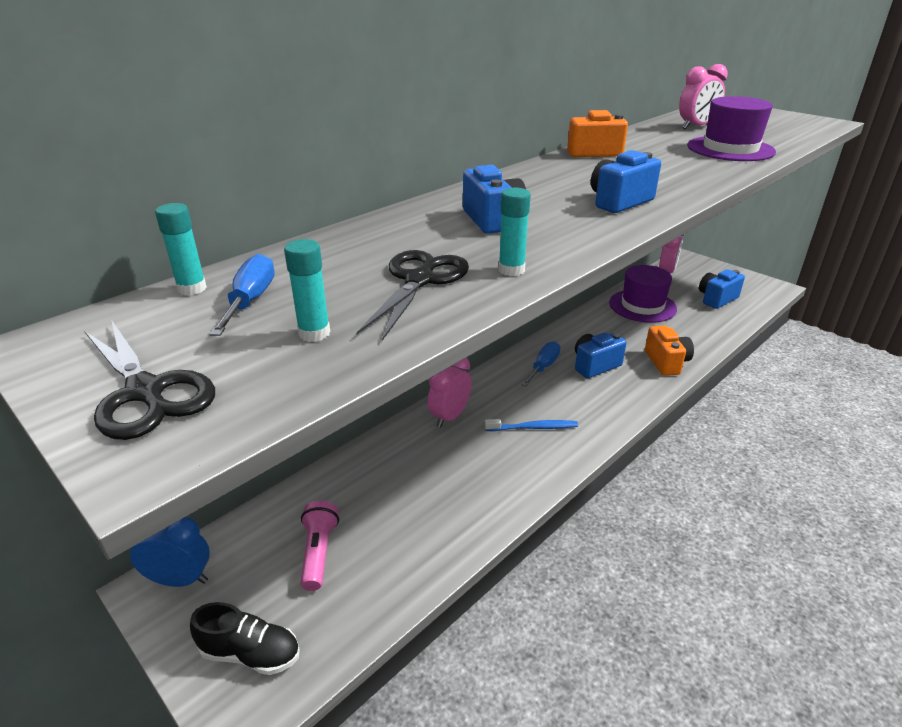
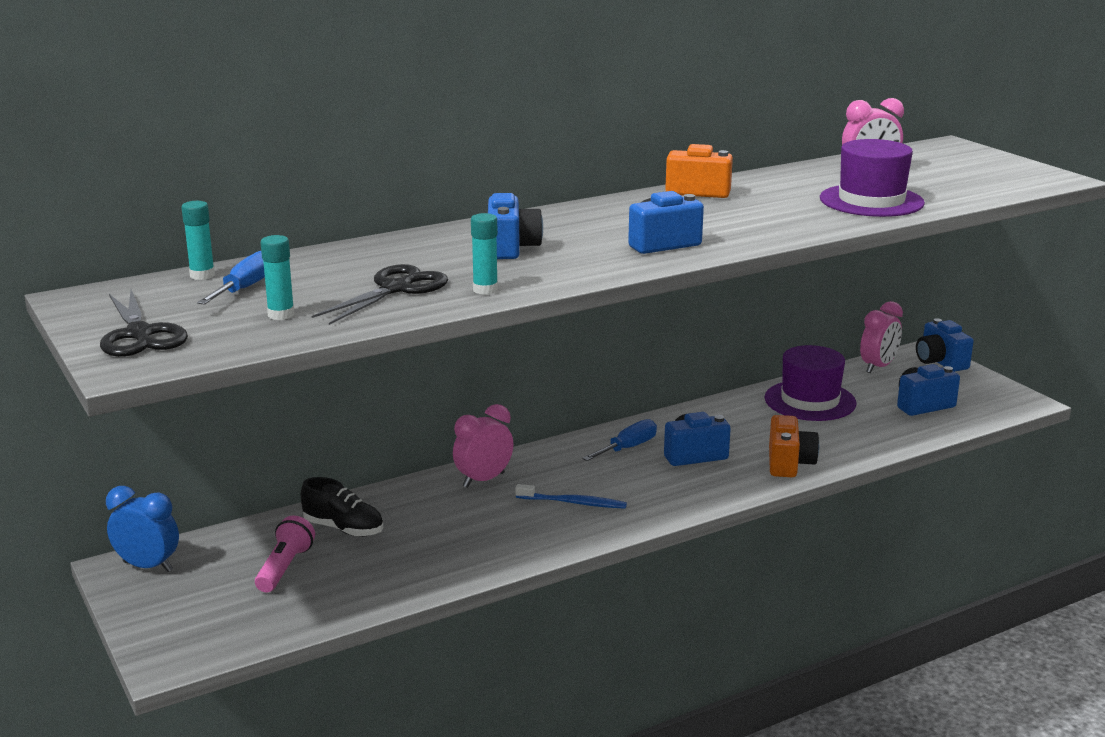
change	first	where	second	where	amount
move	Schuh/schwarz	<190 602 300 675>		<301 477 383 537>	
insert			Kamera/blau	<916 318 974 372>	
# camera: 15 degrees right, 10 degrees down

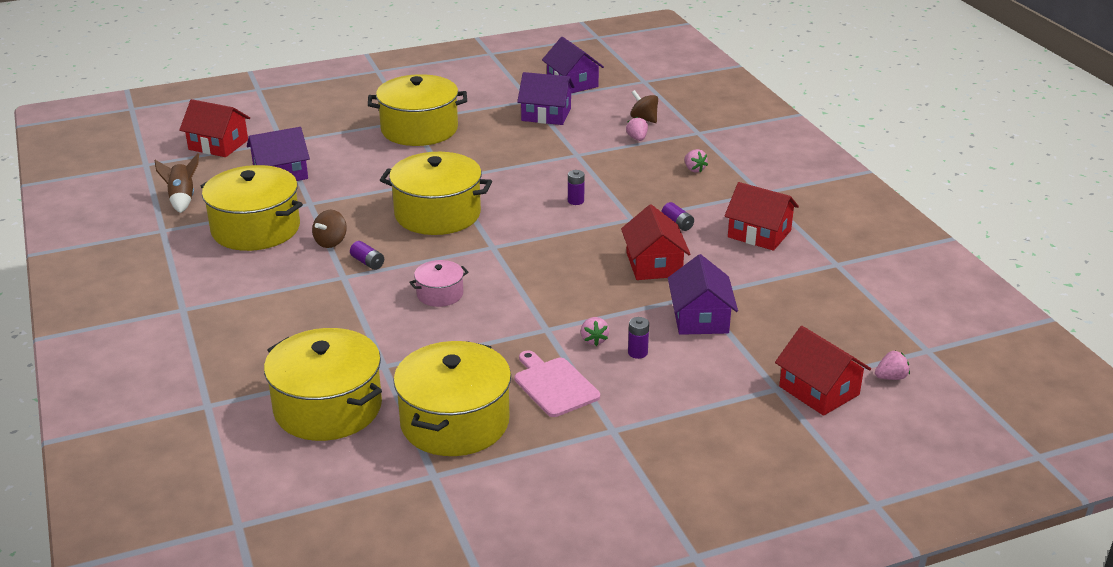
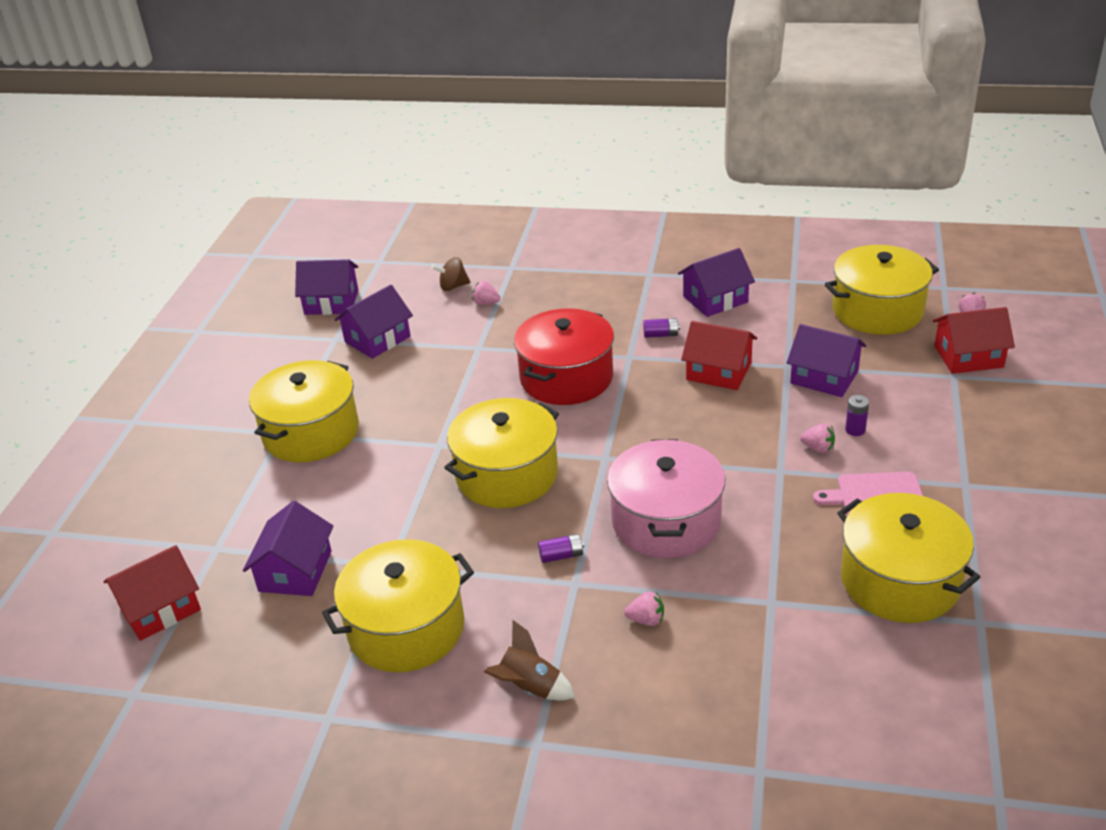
change	first	where	second	where	amount
move	Rakete/braun	<155 153 199 213>		<484 620 576 701>	
move	Kochtopf/gelb	<264 328 382 441>		<825 245 939 335>	
delete	Kreisel/braun	<312 210 347 248>			
resize	Kochtopf/rosa	<409 260 468 307>		<607 439 725 558>	x2.04
replace	Batterie/lila	<568 170 585 205>	Kochtopf/rot	<514 308 614 405>	
move	Erdbeere/rosa	<684 149 708 173>		<624 591 664 626>	
recolor	Haus/rot	<725 182 799 251>	Haus/lila	<678 248 755 317>	
# camera: 55 degrees left, 5 degrees up

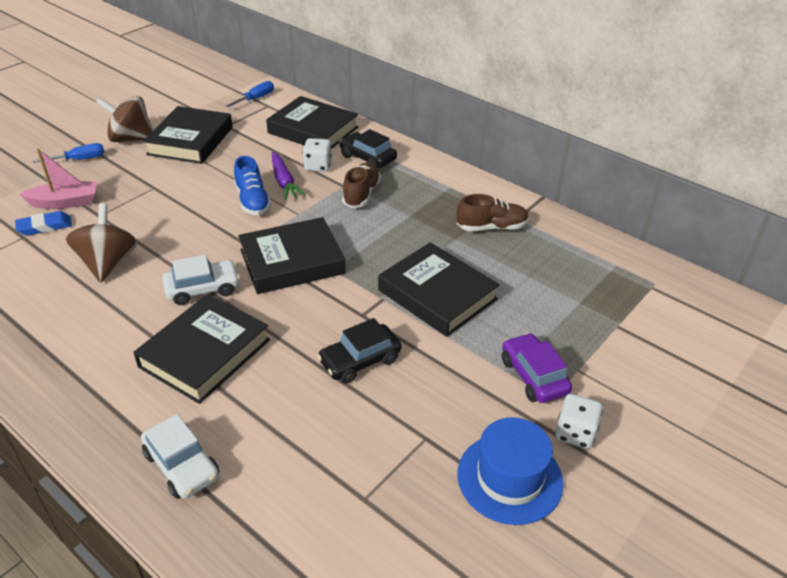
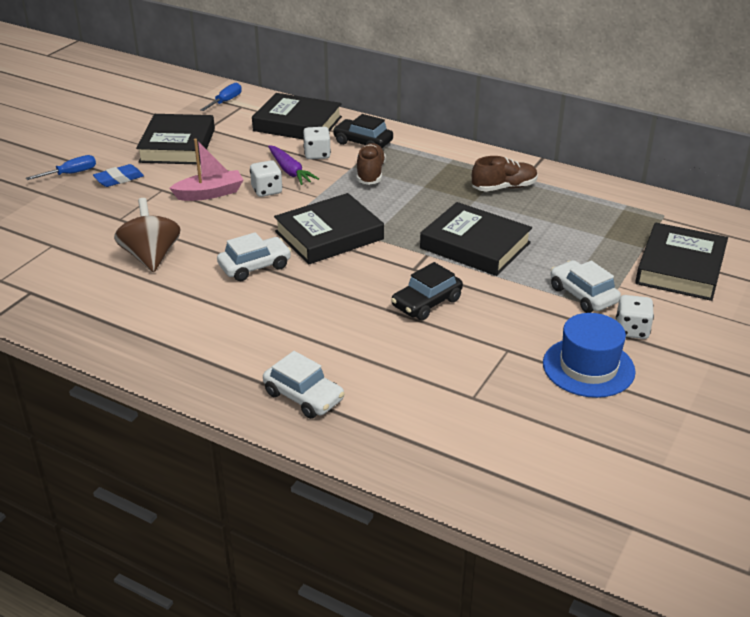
change	first	where	second	where	amount
move	Radiergummi/blau	<15 211 72 236>		<93 164 144 187>	
move	Boot/rosa	<19 148 97 209>		<169 139 243 201>	
delete	Kreisel/braun	<96 96 153 142>			
move	Buch/schwarz	<133 294 270 404>		<635 222 728 301>	
replace	Schuh/blau	<234 156 271 215>	Spielwürfel/weiß	<250 160 283 197>	
recolor	Auto/lila	<502 333 572 403>	Auto/weiß	<550 260 621 313>	
# camera: 10 degrees left, 5 degrees down

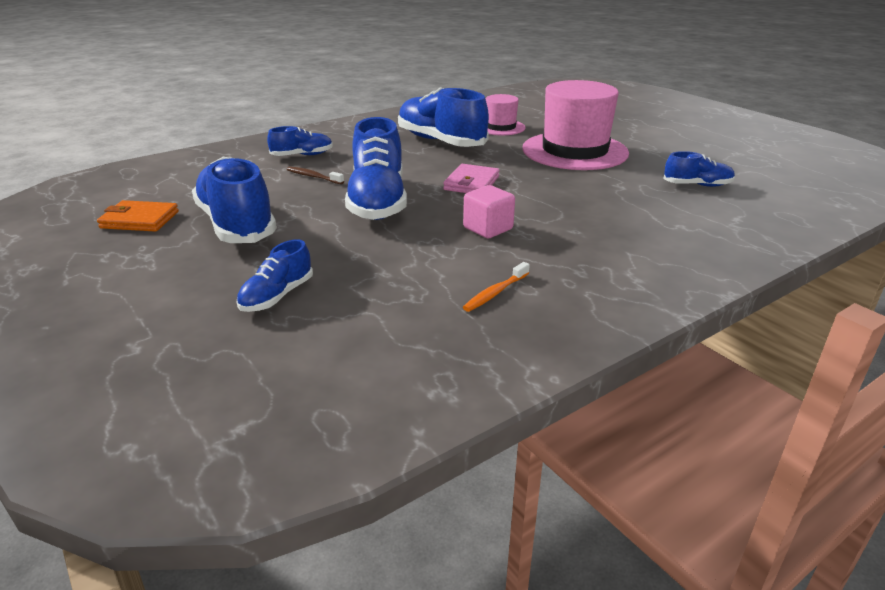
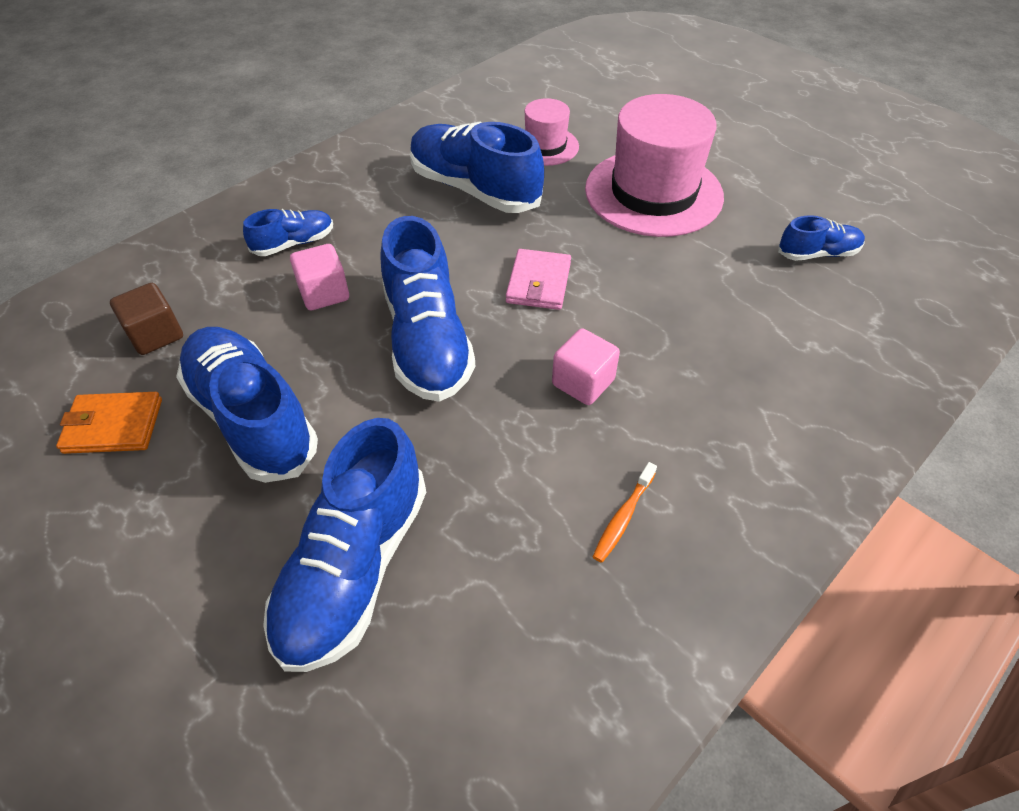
change	first	where	second	where	amount
resize	Schuh/blau	<237 239 313 312>		<263 418 426 672>	x1.95
replace	Zahnbürste/braun	<286 167 344 184>	Kubus/rosa	<290 244 349 310>	
insert			Kubus/braun	<110 283 183 355>	
# camera: 10 degrees left, 20 degrees up

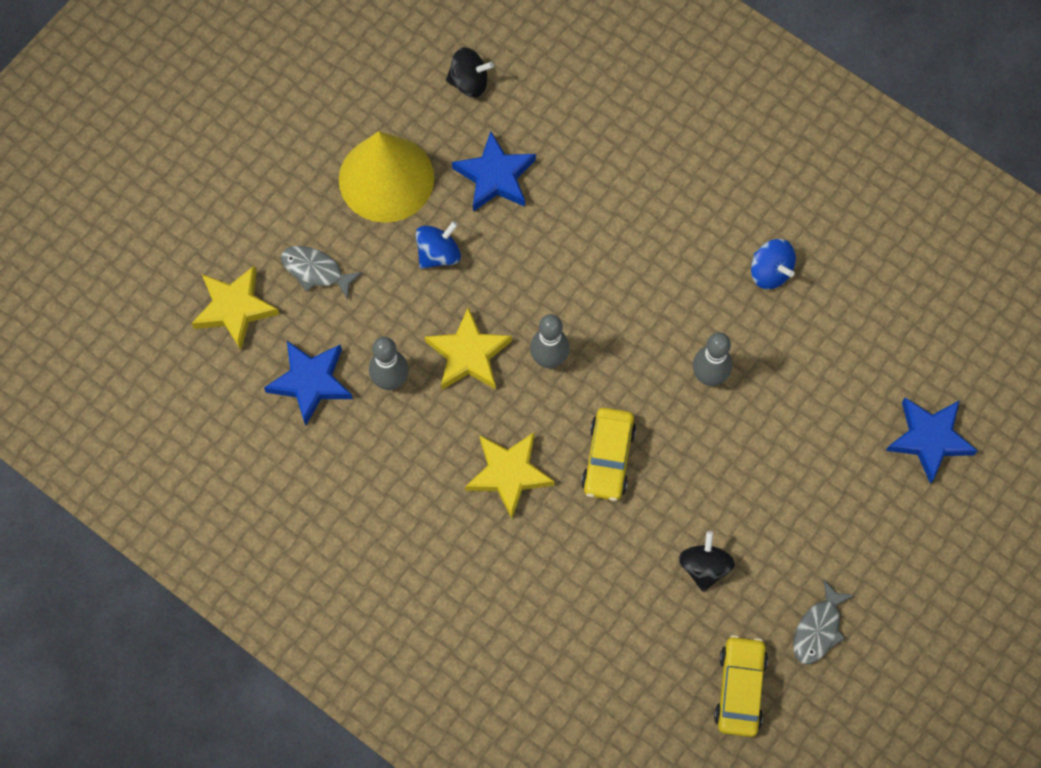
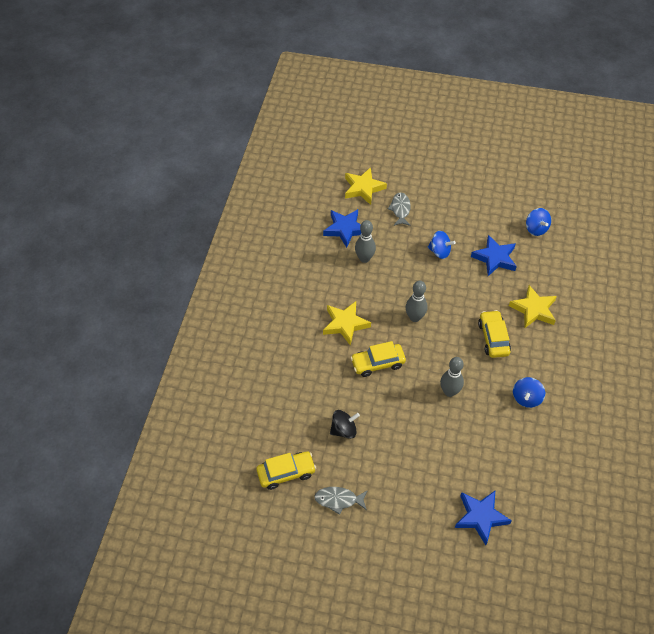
change	first	where	second	where	amount
delete	Kegel/gelb	<339 131 434 223>			
move	Stern/gelb	<425 307 512 390>		<509 285 557 328>	
recolor	Kreisel/schwarz	<446 47 494 98>	Kreisel/blau	<526 208 551 236>	
insert			Auto/gelb	<478 310 511 358>	
# camera: 65 degrees right, 15 degrees down

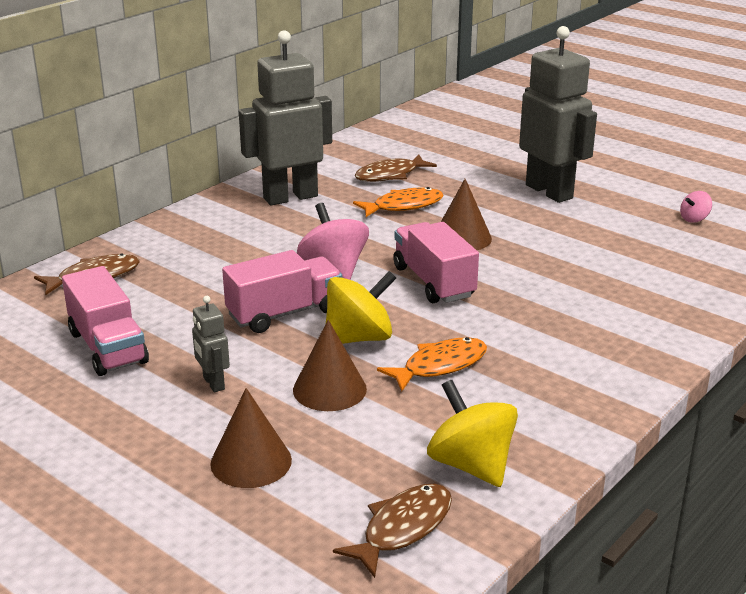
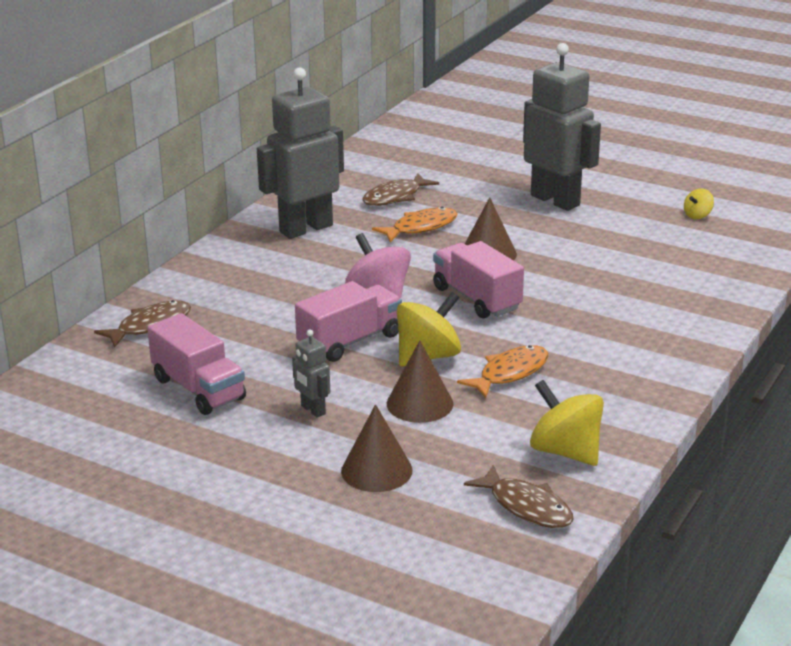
change	first	where	second	where	amount
rotate	Fisch/braun	<333 484 452 578>		<464 465 574 528>	105 degrees clockwise
recolor	Kreisel/rosa	<680 191 712 223>	Kreisel/gelb	<684 188 714 219>	
# camera: 10 degrees left, 0 degrees up

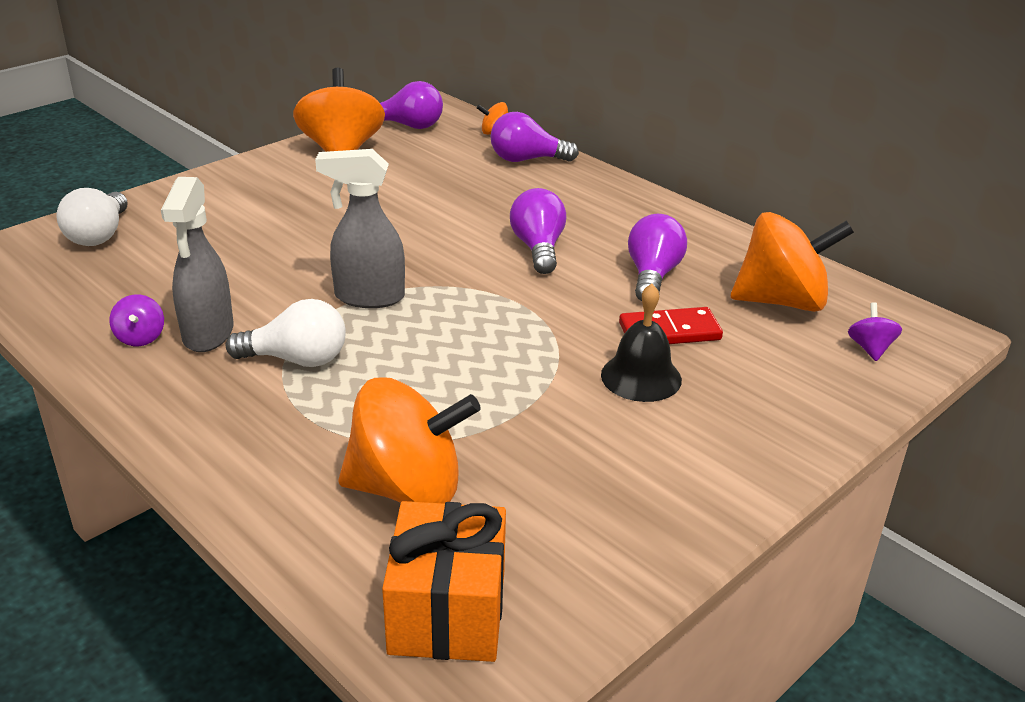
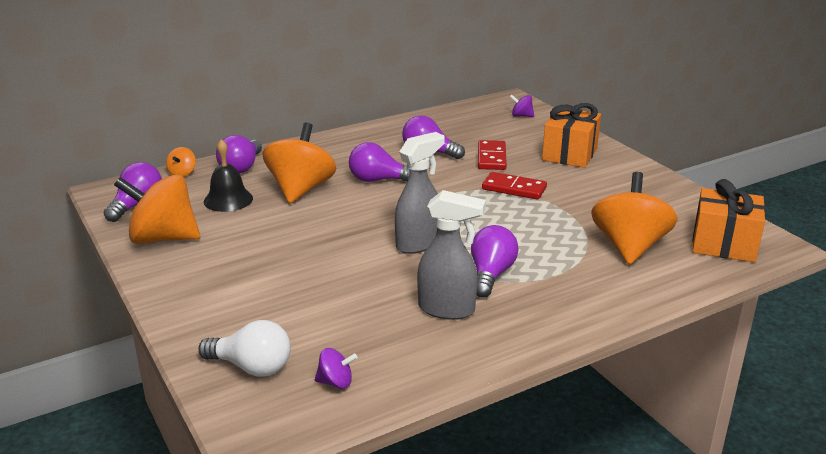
change	first	where	second	where	amount
move	Kreisel/lila	<110 294 164 346>		<315 348 357 389>	
recolor	Glühbirne/weiß	<226 299 346 367>	Glühbirne/lila	<471 225 519 298>	
rotate	Sprühflasche/grau	<315 149 405 308>		<395 132 445 254>	150 degrees counterclockwise
move	Glocke/schwarz	<601 284 682 402>		<204 139 253 212>	
move	Kreisel/orange	<731 212 854 312>		<263 122 336 203>	
insert			Dominostein/rot	<482 172 547 200>	
insert			Geschenk/orange	<542 103 601 168>	
# camera: 75 degrees left, 5 degrees down

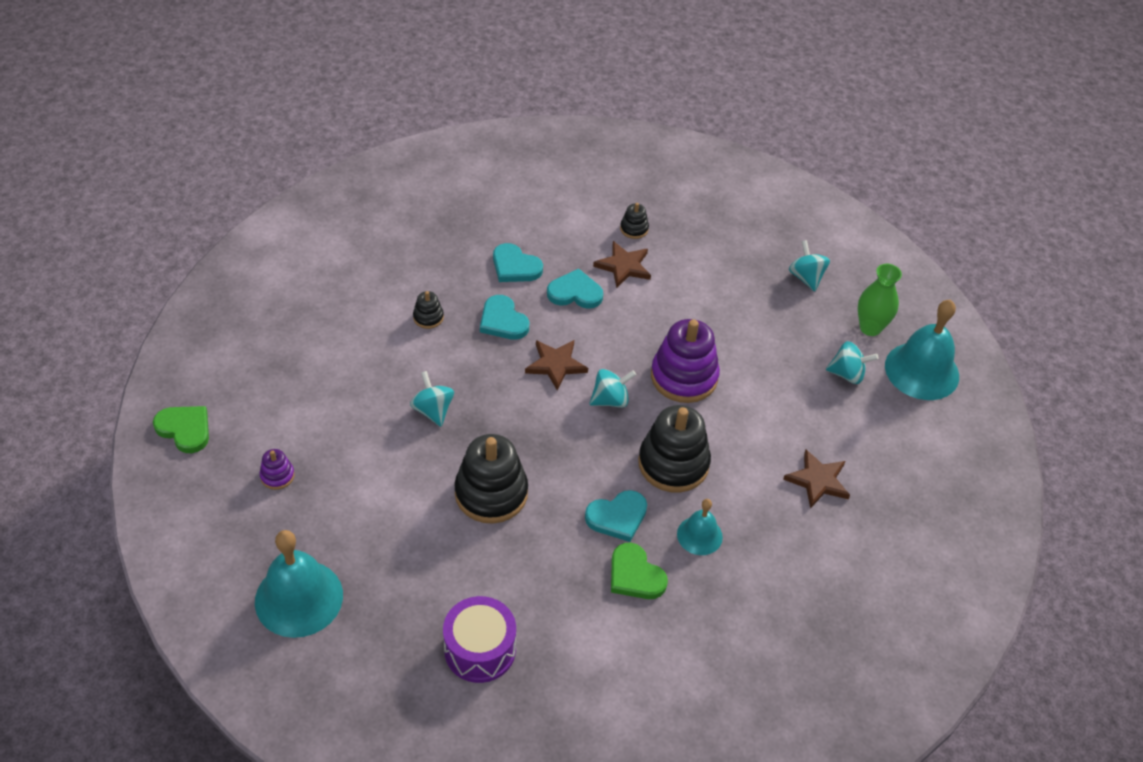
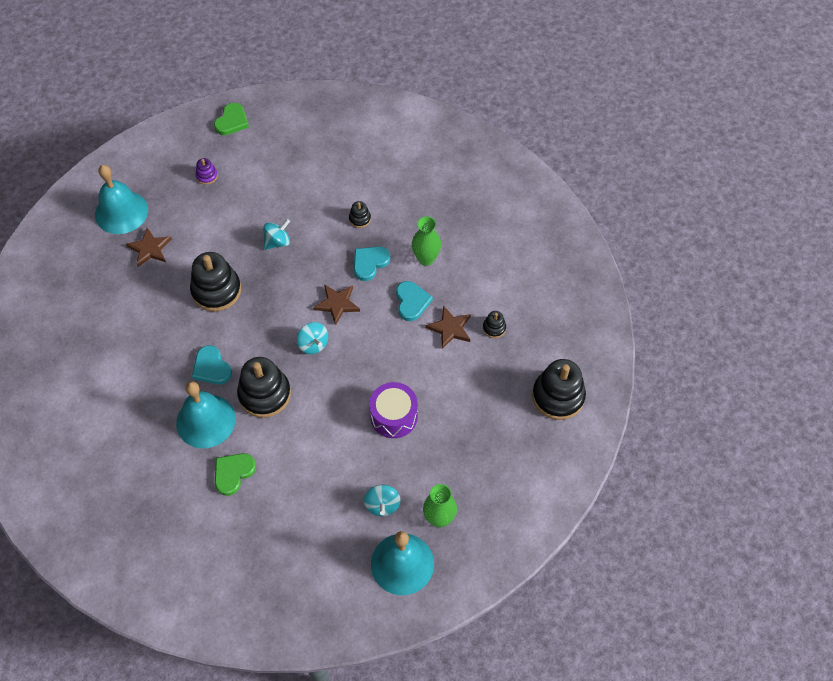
change	first	where	second	where	amount
move	Trommel/lila	<443 596 516 683>		<369 382 418 438>	
replace	Herz/türkis	<493 243 543 282>	Vase/grün	<412 216 441 266>	
move	Herz/grün	<611 543 668 599>		<215 453 256 496>	
delete	Stapelspielzeug/lila	<651 319 720 403>			
resize	Glocke/türkis	<677 499 723 555>		<176 381 236 448>	x1.81
move	Stern/braun	<783 450 850 508>		<126 228 172 267>	
delete	Kreisel/türkis	<789 240 830 291>			
insert			Stapelspielzeug/schwarz	<532 359 586 420>	
# camera: 80 degrees right, 10 degrees up

